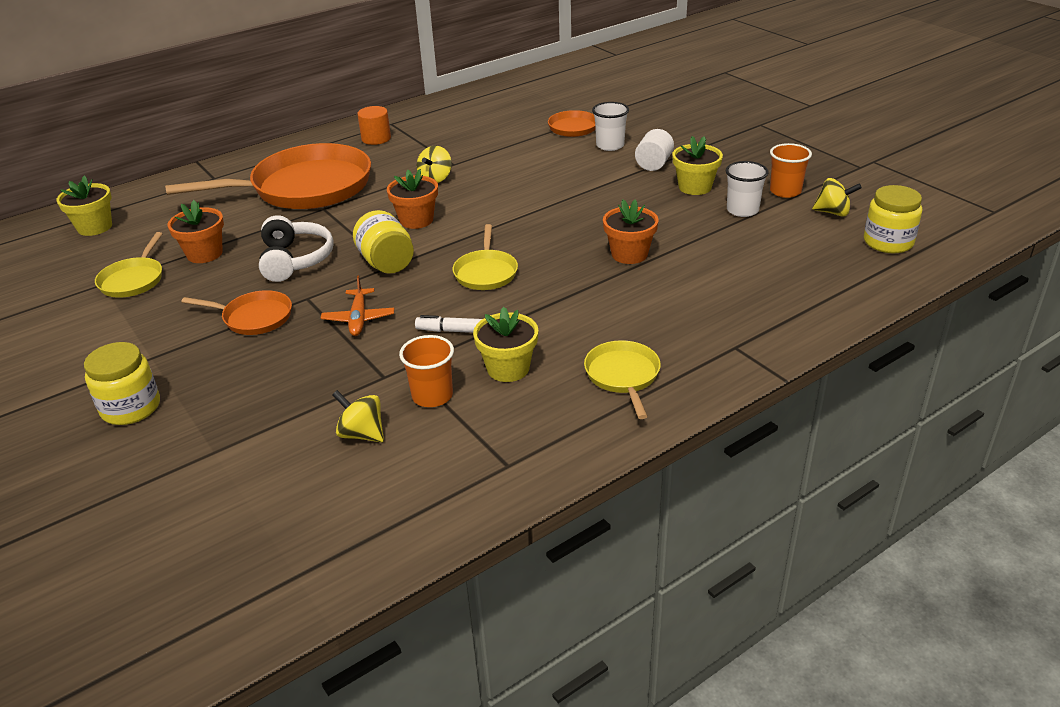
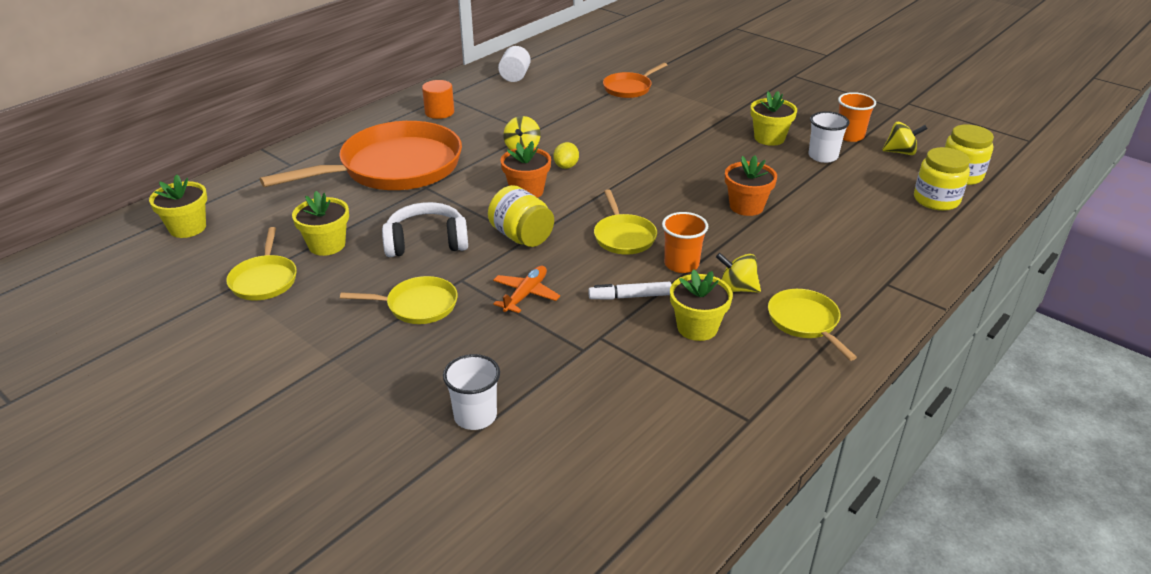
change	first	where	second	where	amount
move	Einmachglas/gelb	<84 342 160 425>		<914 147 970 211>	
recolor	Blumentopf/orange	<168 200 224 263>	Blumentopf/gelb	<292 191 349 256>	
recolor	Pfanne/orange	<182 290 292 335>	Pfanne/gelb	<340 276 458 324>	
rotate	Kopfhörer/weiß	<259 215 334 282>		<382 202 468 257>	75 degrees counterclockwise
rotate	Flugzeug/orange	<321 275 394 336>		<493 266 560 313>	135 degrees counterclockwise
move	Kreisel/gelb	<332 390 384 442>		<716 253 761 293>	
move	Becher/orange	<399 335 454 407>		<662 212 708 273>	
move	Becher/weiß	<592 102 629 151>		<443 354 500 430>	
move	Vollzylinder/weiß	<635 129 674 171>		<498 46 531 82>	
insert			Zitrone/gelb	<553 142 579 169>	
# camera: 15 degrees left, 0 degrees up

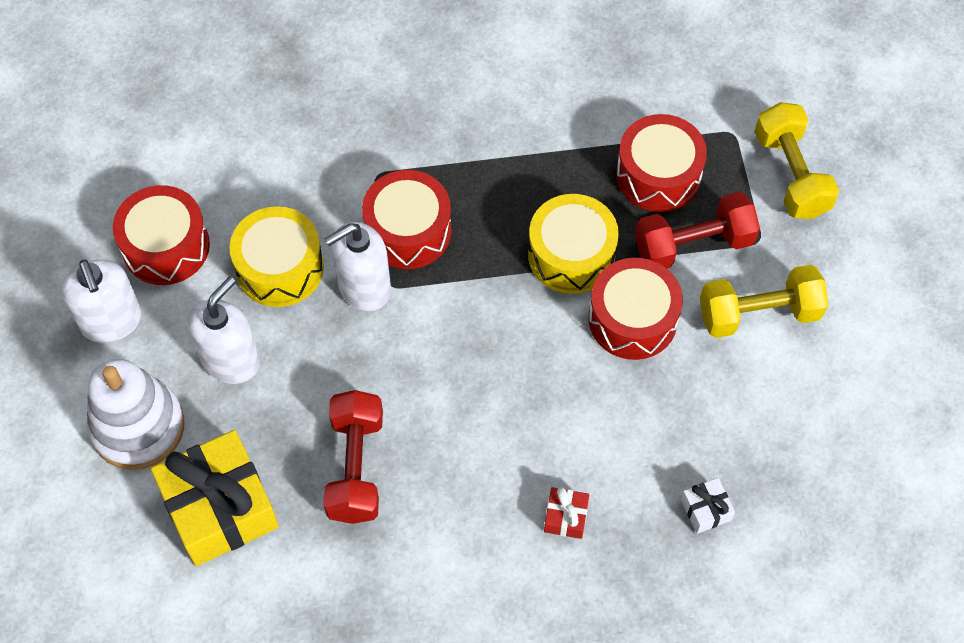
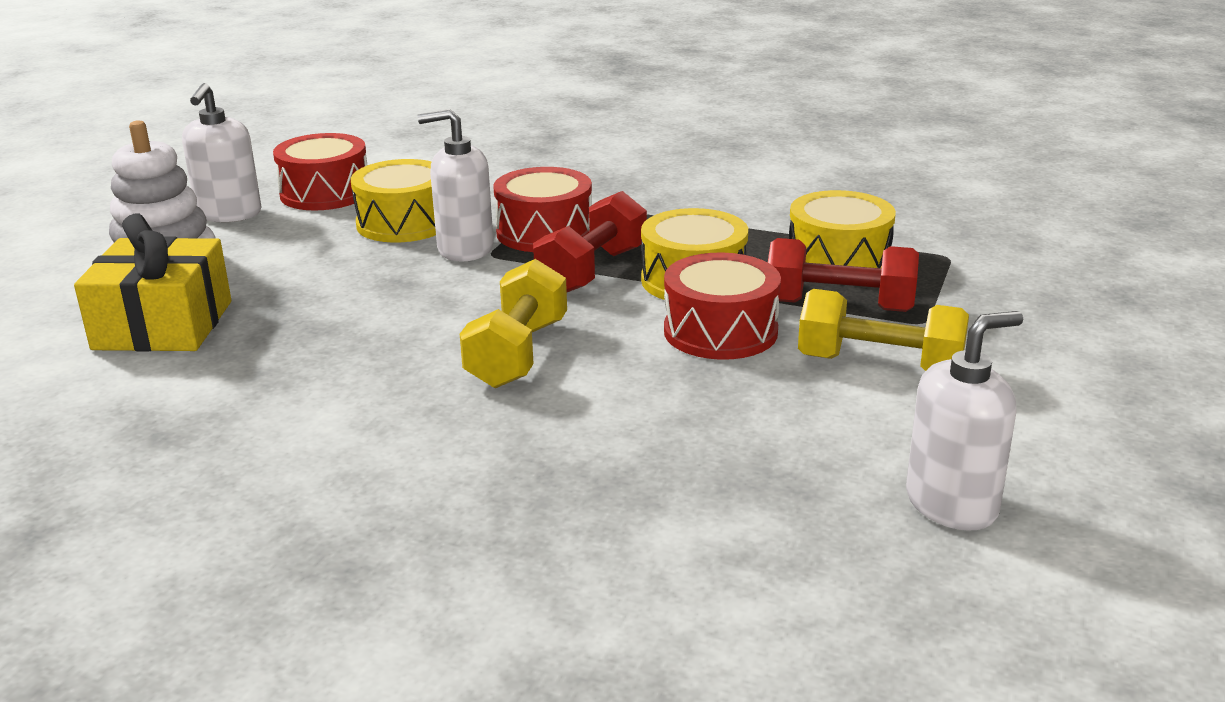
change	first	where	second	where	amount
move	Seifenspender/weiß	<188 277 260 384>		<906 311 1023 531>	
move	Hantel/rot	<323 390 383 524>		<533 191 647 292>	
delete	Geschenk/rot	<544 487 589 539>			
recolor	Trommel/rot	<616 114 707 212>	Trommel/gelb	<789 190 896 268>	
delete	Geschenk/weiß	<681 478 735 534>			
move	Hantel/gelb	<754 102 839 219>		<460 259 567 388>	
# camera: 30 degrees right, 35 degrees down

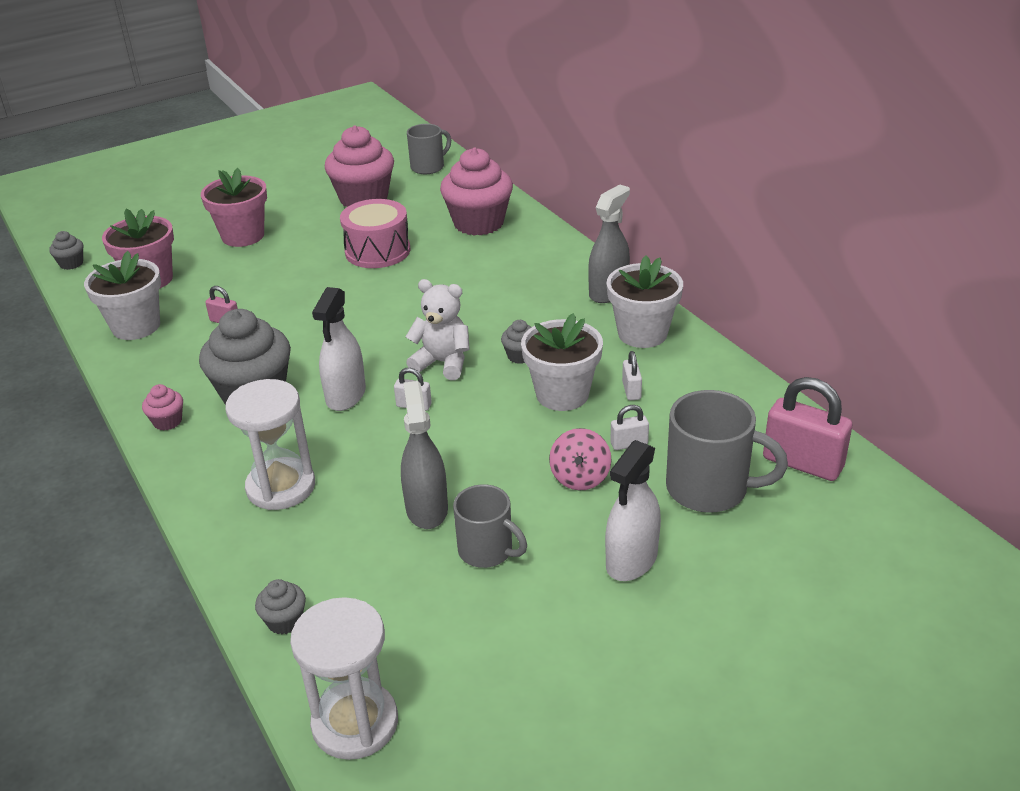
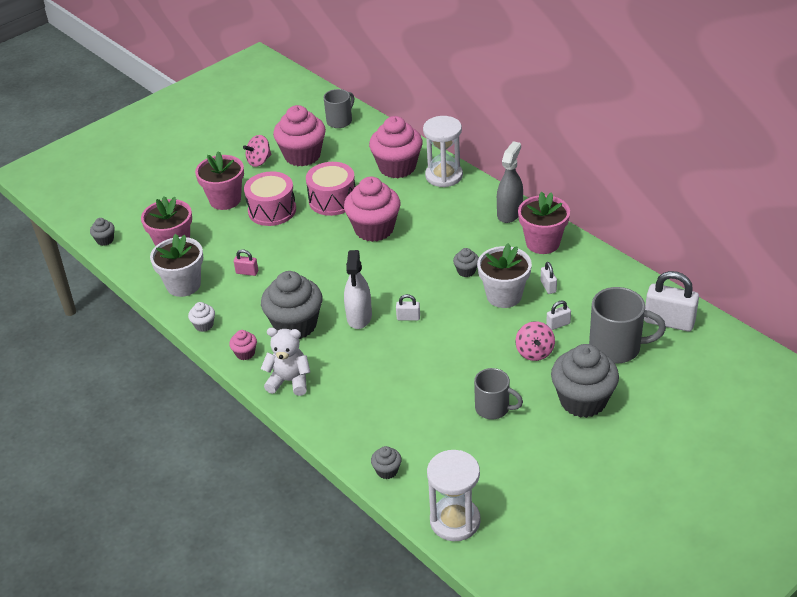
change	first	where	second	where	amount
move	Sanduhr/weiß	<225 379 315 510>		<423 116 463 187>	
delete	Sprühflasche/grau	<401 381 448 529>			
move	Teddybär/weiß	<406 279 469 380>		<261 327 310 396>	
replace	Sprühflasche/weiß	<605 440 661 581>	Muffin/grau	<551 344 619 418>	
recolor	Blumentopf/weiß	<607 255 683 348>	Blumentopf/rosa	<518 192 570 254>	
recolor	Vorhängeschloss/rosa	<763 377 852 481>	Vorhängeschloss/weiß	<644 271 699 331>	
insert			Muffin/weiß	<188 302 215 332>	
insert			Kreisel/rosa	<243 135 272 167>	
insert			Trommel/rosa	<244 171 296 226>	
insert			Muffin/rosa	<344 177 401 242>	
# camera: 10 degrees left, 5 degrees up

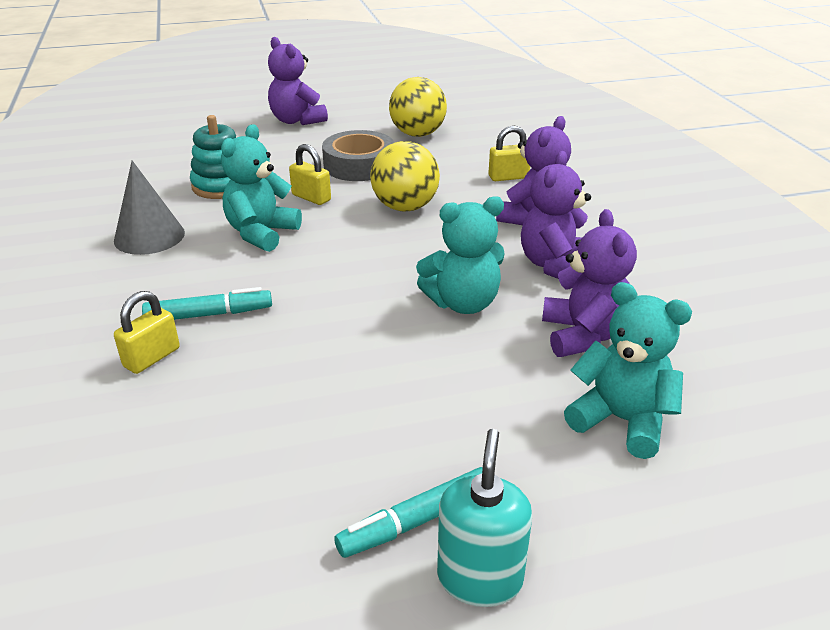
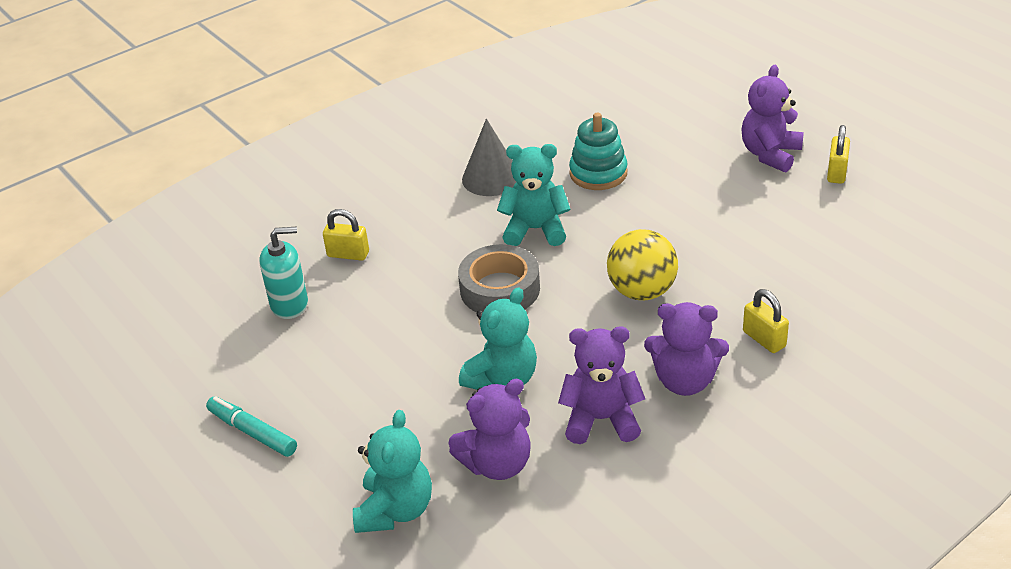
change	first	where	second	where	amount
delete	Filzstift/türkis	<142 287 272 320>			
move	Vorhängeschloss/gelb	<289 144 331 205>		<827 125 850 184>	
move	Klebeband/grau	<322 130 394 181>		<458 244 540 312>	
delete	Ball/gelb	<389 77 447 137>			
rotate	Teddybär/türkis	<416 196 505 314>		<459 287 537 390>	105 degrees counterclockwise
move	Seifenspender/türkis	<437 429 532 607>		<259 227 308 319>	
# camera: 70 degrees right, 5 degrees up

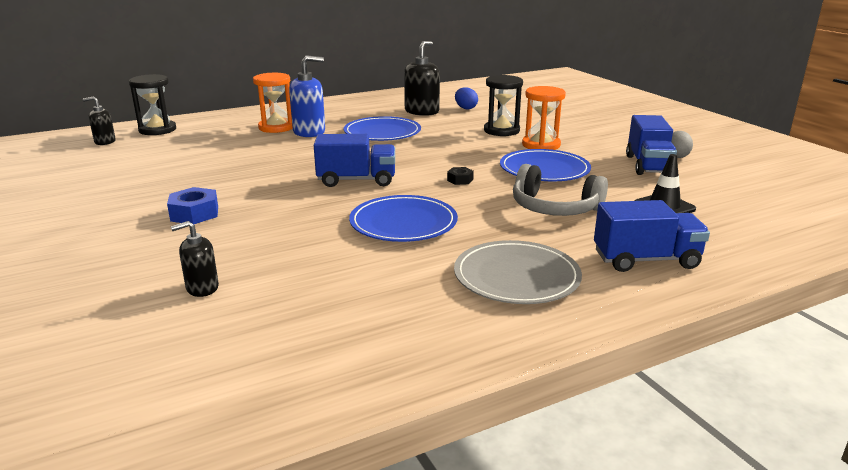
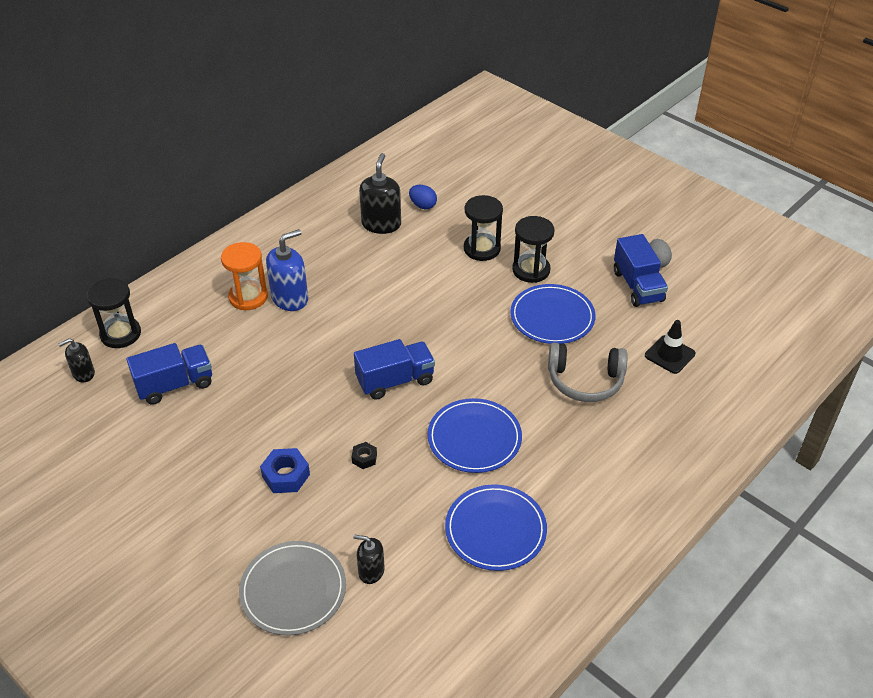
change	first	where	second	where	amount
rotate	Seifenspender/schwarz	<171 221 219 297>		<353 535 385 584>	60 degrees clockwise
move	Teller/blau	<344 116 421 141>		<445 484 547 571>	
move	Sechskantmutter/schwarz	<447 167 474 185>		<352 442 377 469>	
move	Teller/grau	<454 240 582 304>		<239 541 346 636>	
recolor	Sanduhr/orange	<522 86 566 150>	Sanduhr/schwarz	<512 216 555 283>	
move	Lastwagen/blau	<594 200 710 272>		<126 343 212 405>	
# camera: 20 degrees left, 20 degrees up

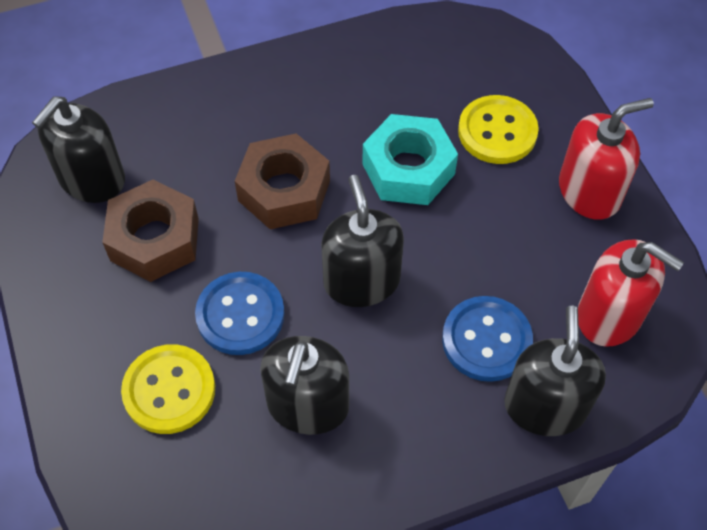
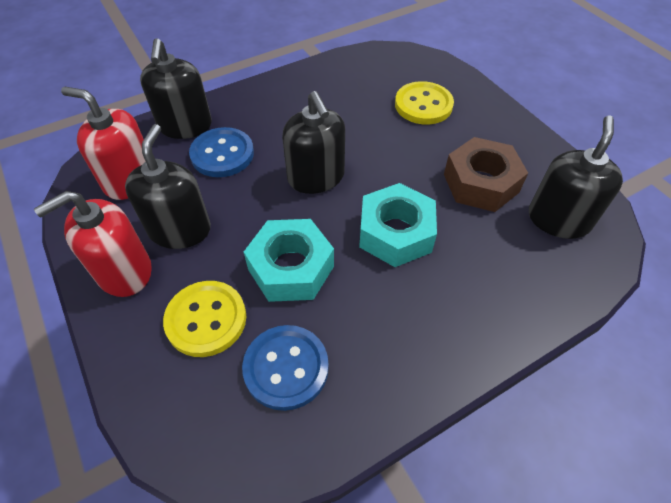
change	first	where	second	where	amount
move	Knopf/blau	<195 272 285 355>		<242 325 329 411>	
recolor	Sechskantmutter/braun	<235 133 330 229>	Sechskantmutter/türkis	<359 183 437 267>	
move	Seifenspender/schwarz	<260 336 349 435>		<125 124 211 249>	
# camera: 170 degrees right, 5 degrees down

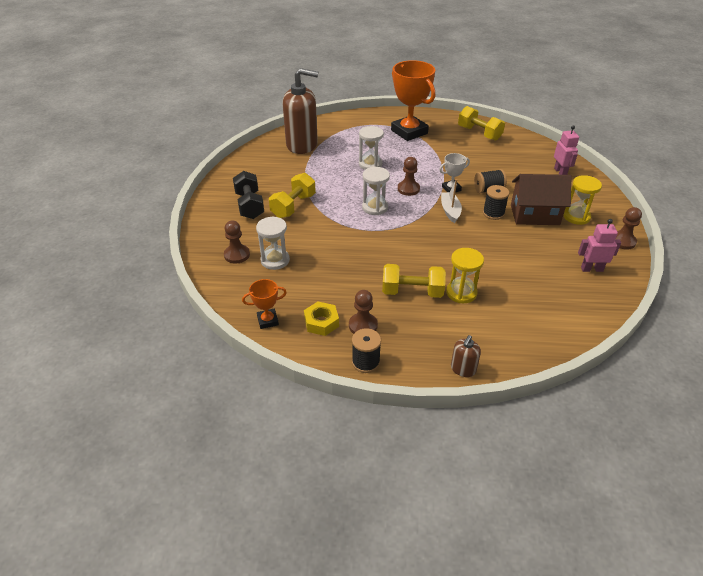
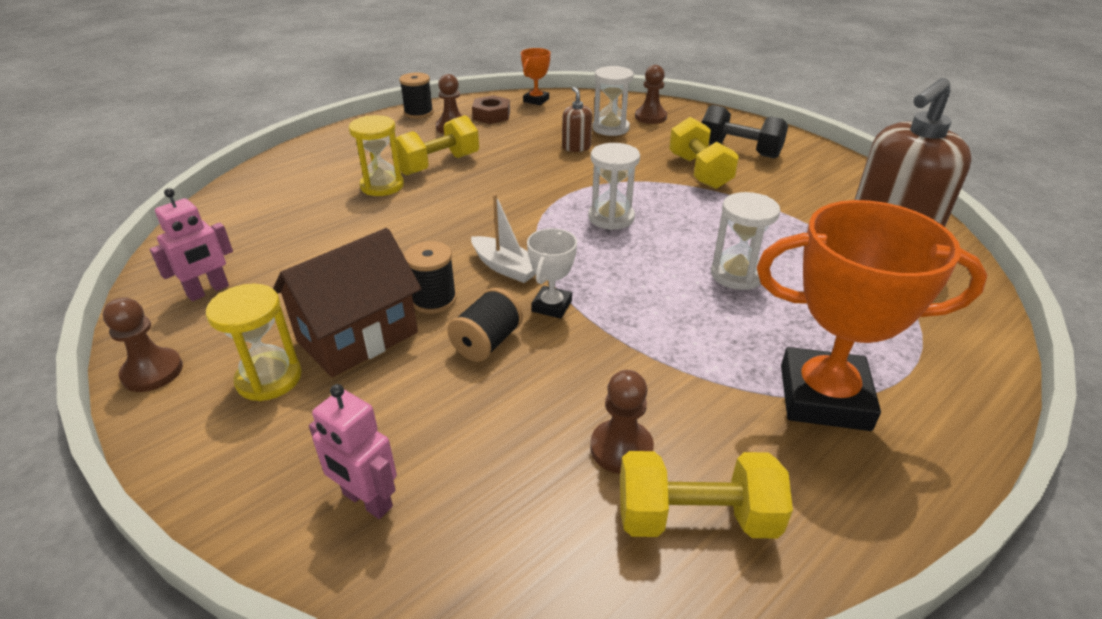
change	first	where	second	where	amount
recolor	Sechskantmutter/gelb	<304 301 339 336>	Sechskantmutter/braun	<472 95 510 124>	
move	Bauer/braun	<398 157 420 196>		<590 370 654 474>	
move	Seifenspender/braun	<451 335 481 377>		<562 87 592 152>	
# camera: 135 degrees right, 5 degrees down

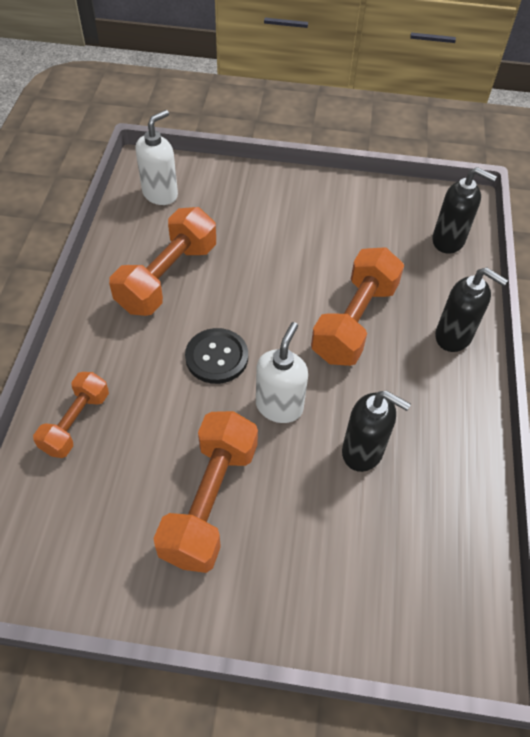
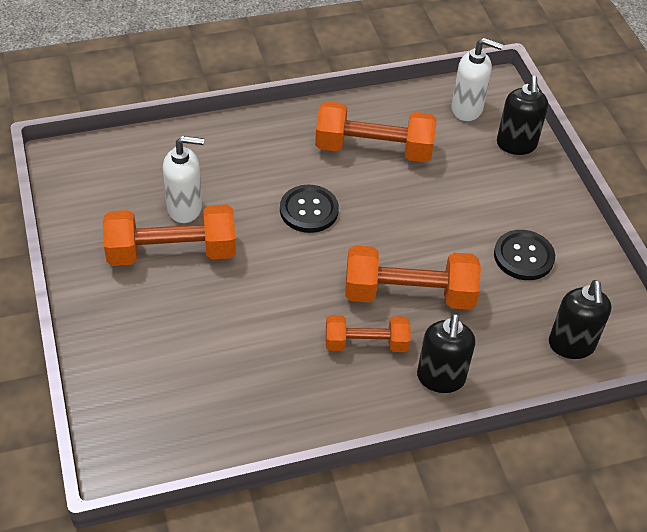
change	first	where	second	where	amount
move	Hantel/orange	<33 372 109 458>		<326 315 410 352>	
move	Seifenspender/weiß	<256 322 308 423>		<163 136 204 223>	
move	Seifenspender/schwarz	<342 391 411 472>		<497 76 548 155>	
insert			Knopf/schwarz	<494 230 555 280>	
# camera: 65 degrees right, 5 degrees down

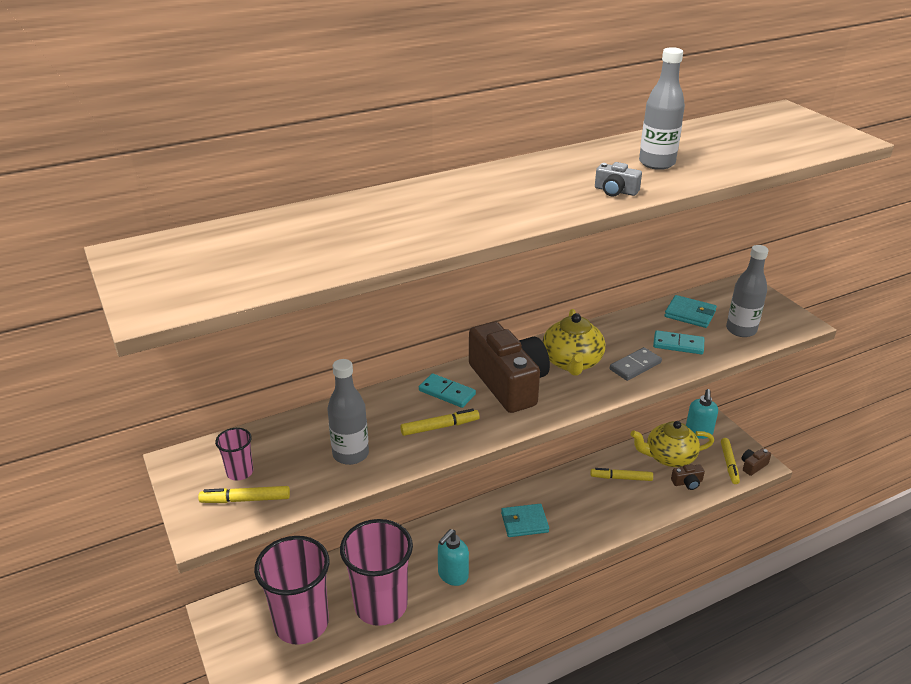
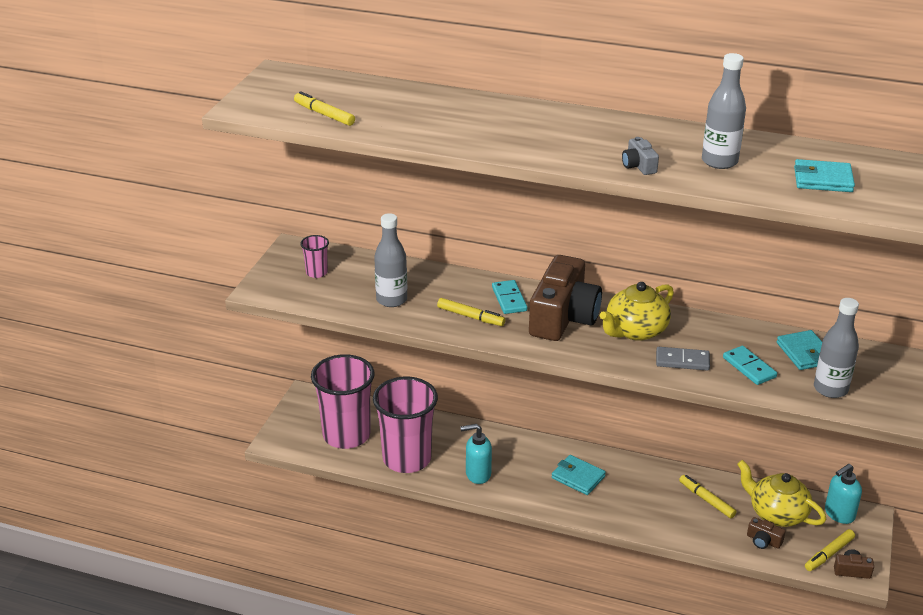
change	first	where	second	where	amount
move	Filzstift/gelb	<198 486 290 503>		<294 91 355 126>	
insert			Geldbörse/türkis	<794 159 855 192>	
# camera: 45 degrees right, 0 degrees up

